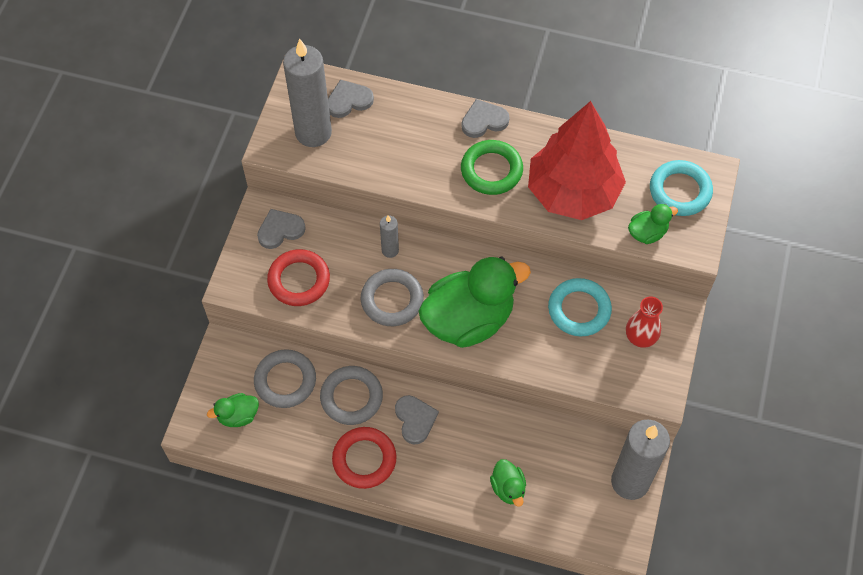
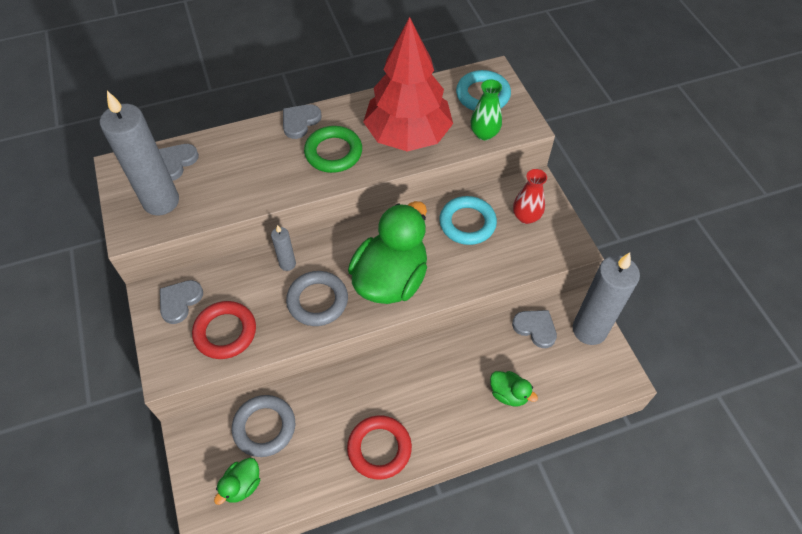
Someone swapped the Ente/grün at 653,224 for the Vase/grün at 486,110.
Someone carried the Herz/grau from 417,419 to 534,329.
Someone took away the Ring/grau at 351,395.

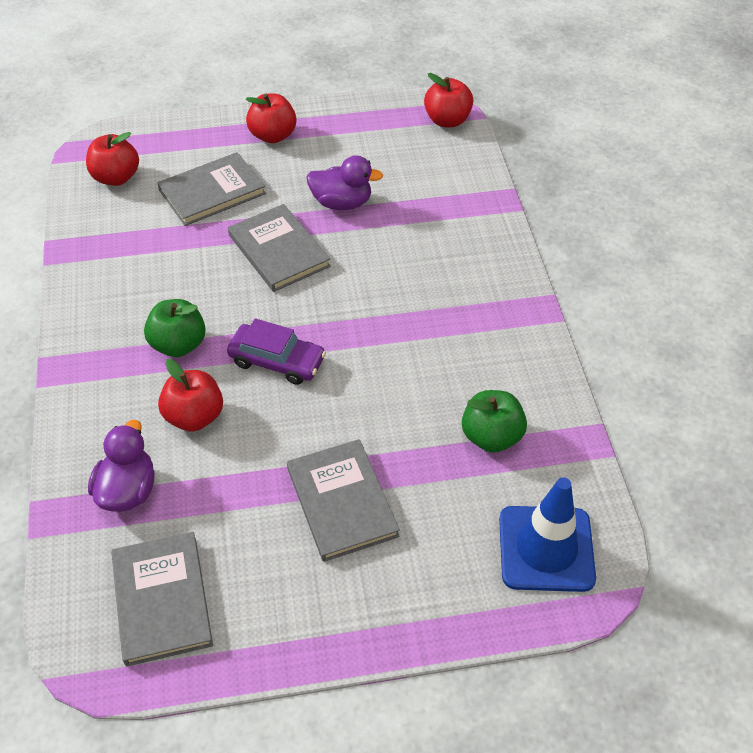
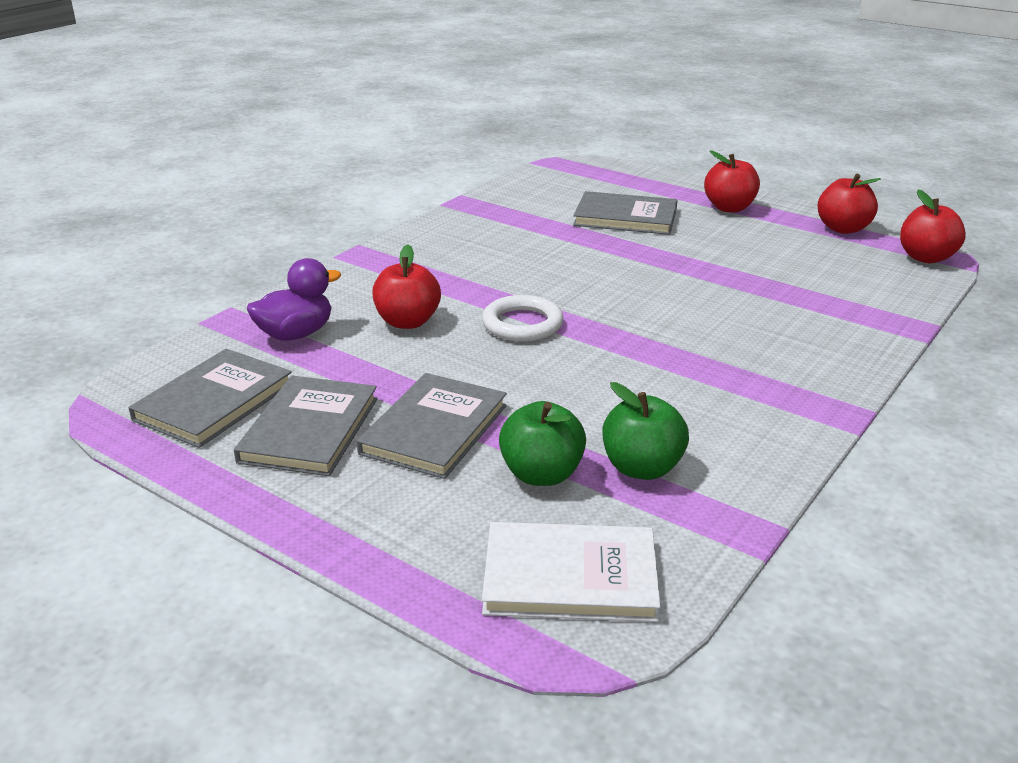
Someone carried the Buch/grau from 279,248 to 306,426.
Someone swapped the Auto/lila at 276,351 for the Ring/weiß at 522,318.
Someone swapped the Leitkegel/blau at 547,534 for the Buch/weiß at 571,572.
Someone carried the Apfel/grün from 175,328 to 542,443.
Someone carried the Apfel/rot from 112,159 to 849,204.
Someone took away the Ente/lila at 344,182.

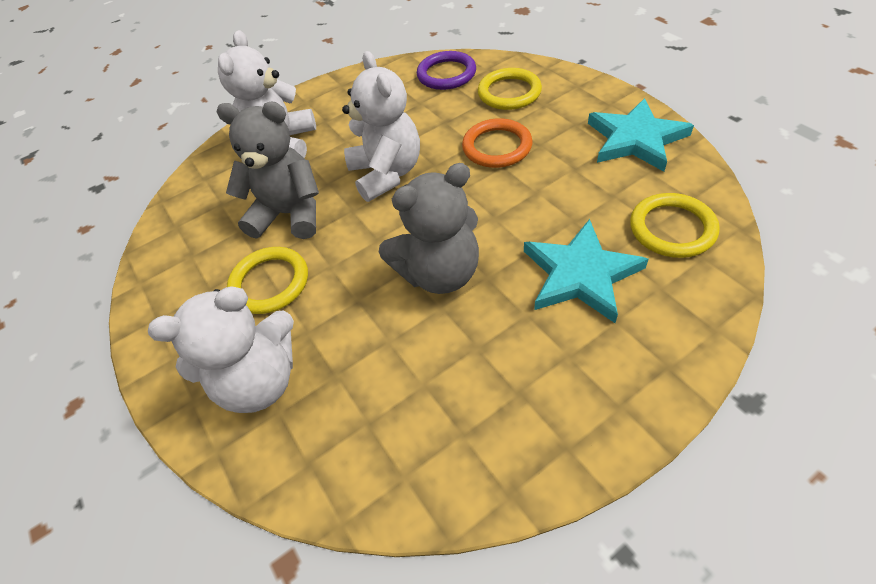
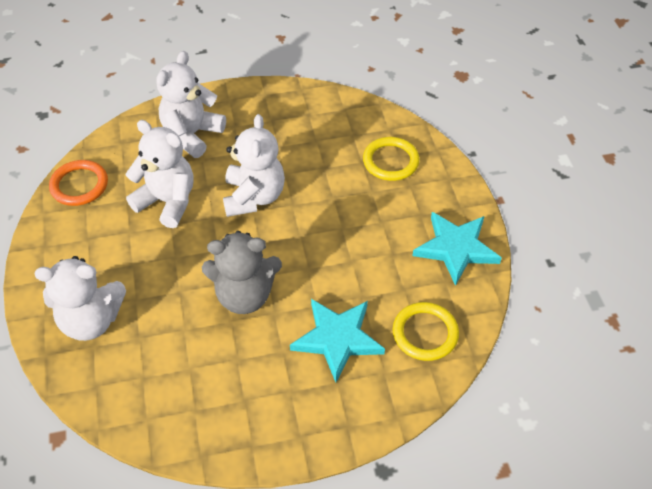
Someone carried the Ring/orange from 497,143 to 78,183.
Someone repainted the Teddybär/grau at 268,170, which became the Teddybär/weiß at 160,174.
Someone took away the Ring/gelb at 267,280.
Someone took away the Ring/lila at 446,70.

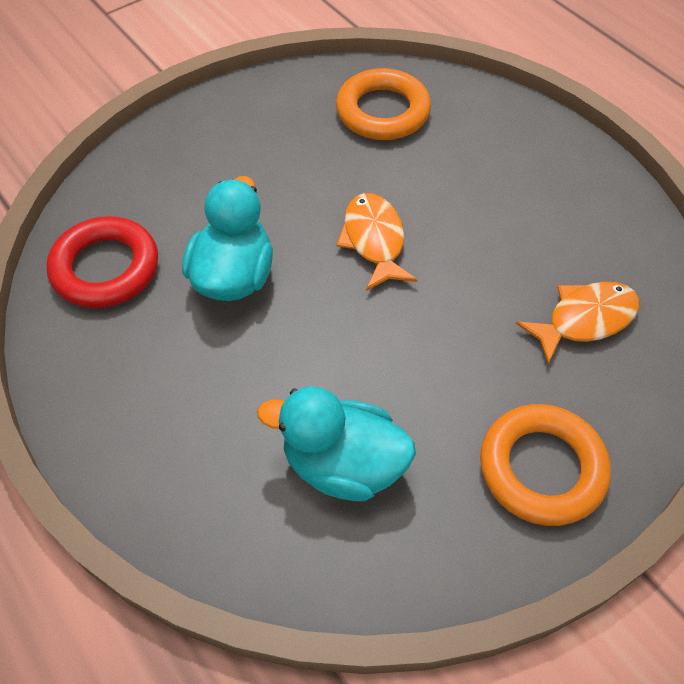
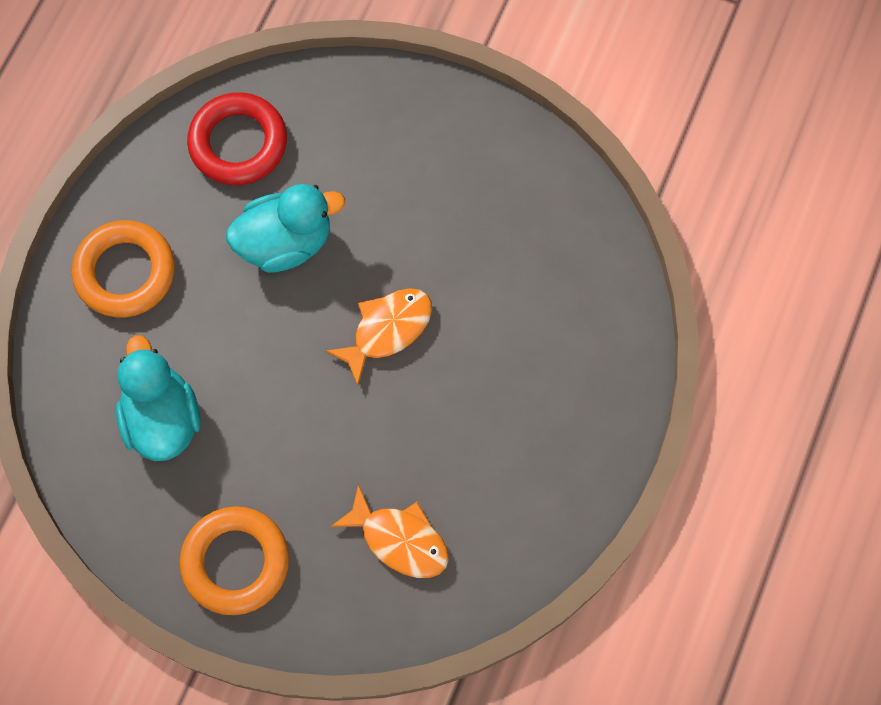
Someone carried the Ring/orange from 383,104 to 123,269.

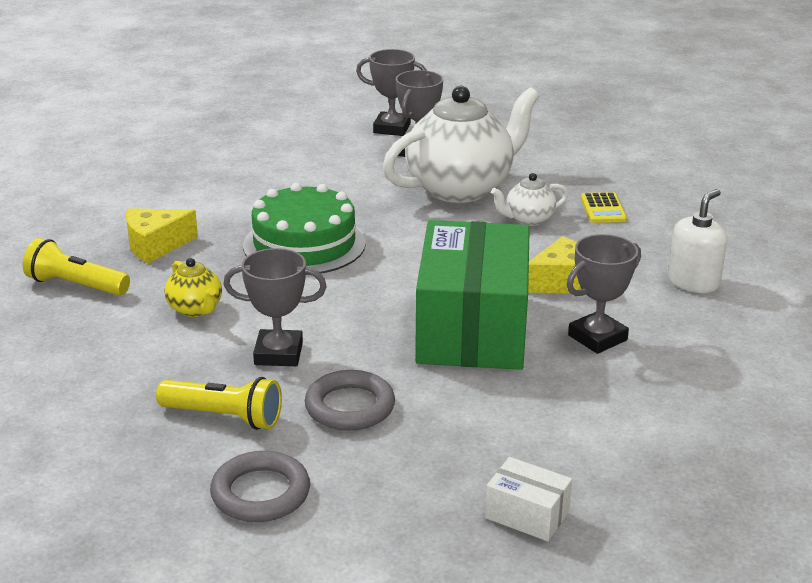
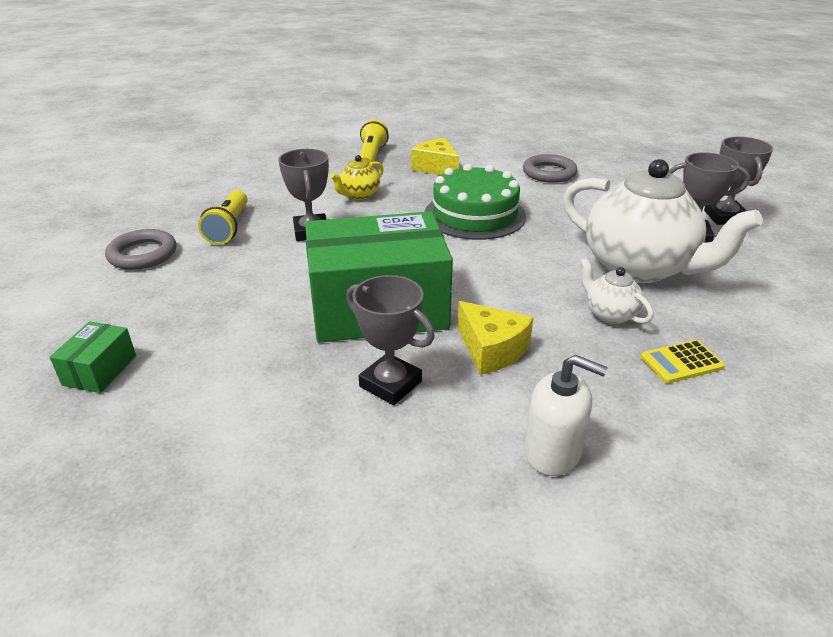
Someone repainted the Schachtel/weiß at 528,499, which became the Schachtel/grün at 93,357.
Someone carried the Ring/grau from 350,400 to 550,168.

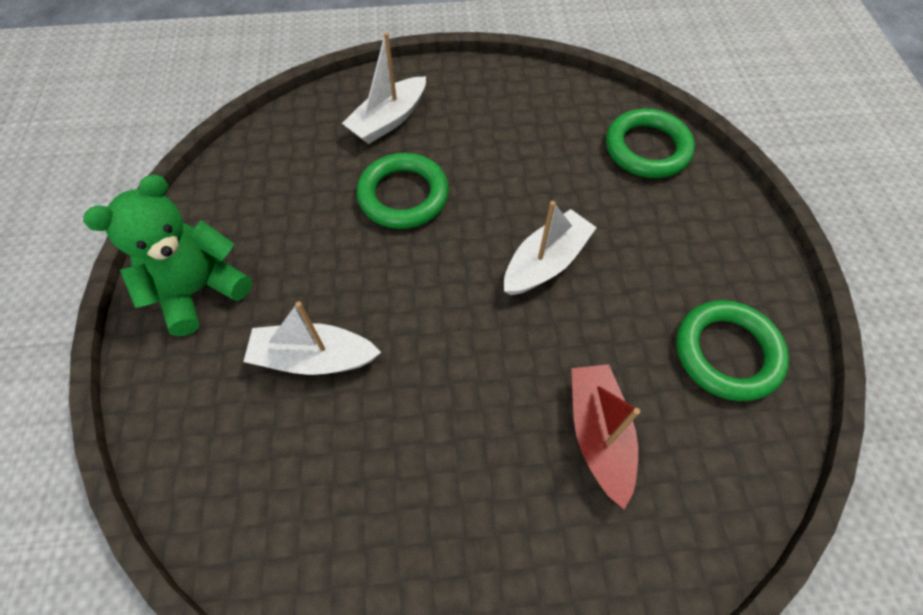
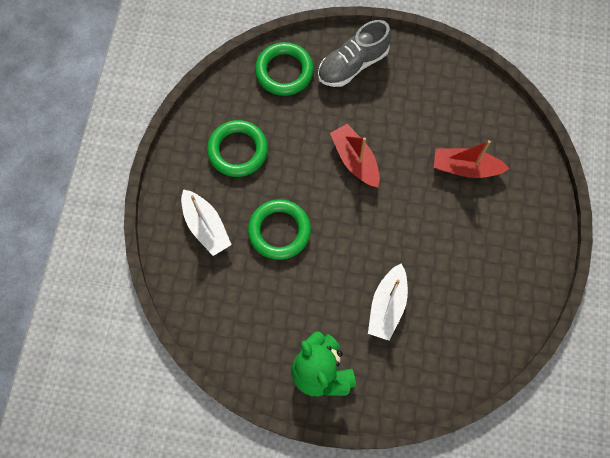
Someone carried the Ring/grün from 732,350 to 237,148.
Someone put down the Schuh/grau at 354,53.
Someone repainted the Boot/weiß at 550,248, which became the Boot/rot at 355,156.

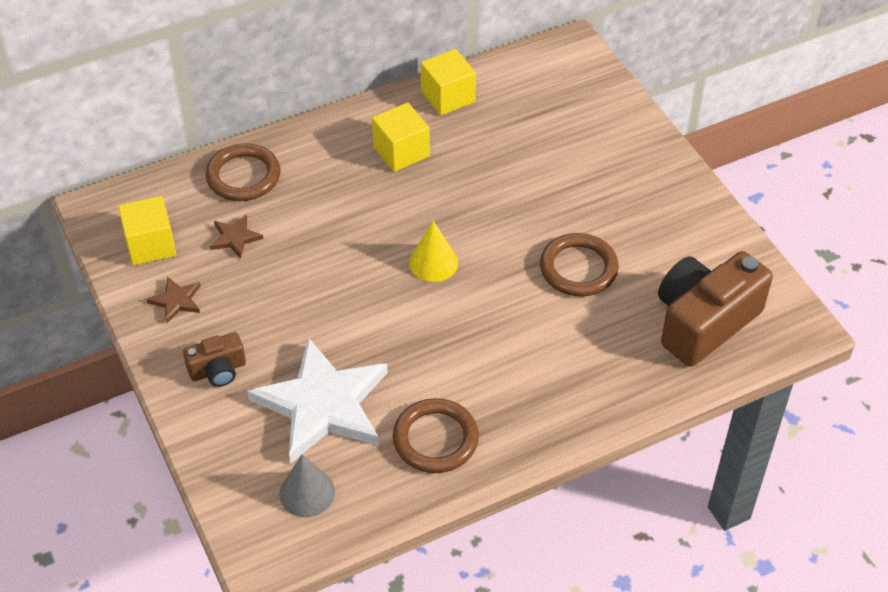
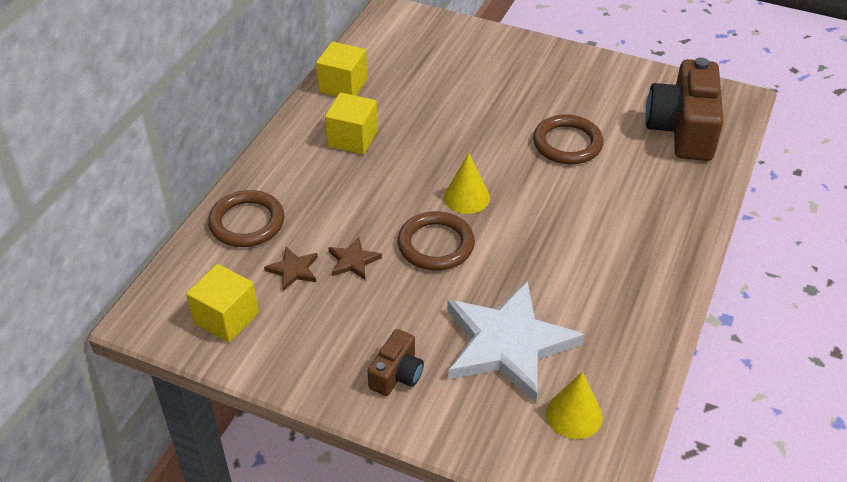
Someone carried the Stern/braun from 173,299 to 355,258.
Someone carried the Ring/braun from 436,435 to 436,241.
Someone repainted the Kegel/grau at 307,485, which became the Kegel/gelb at 574,405.

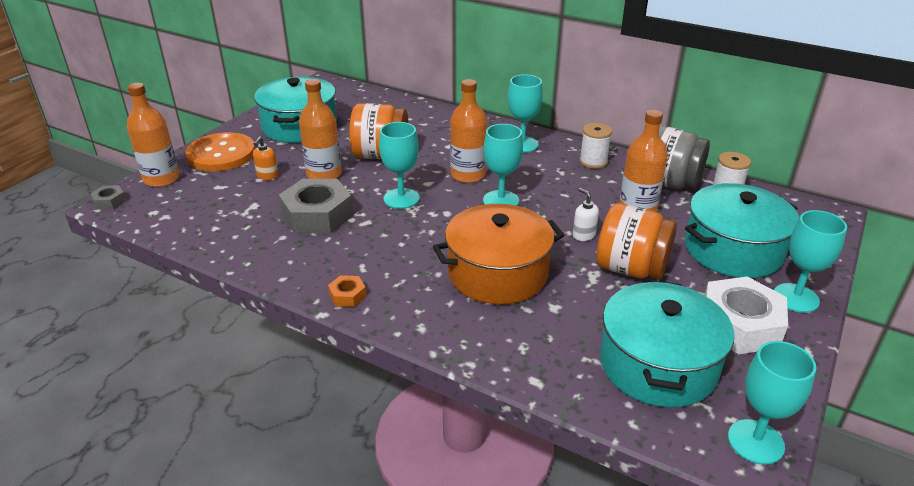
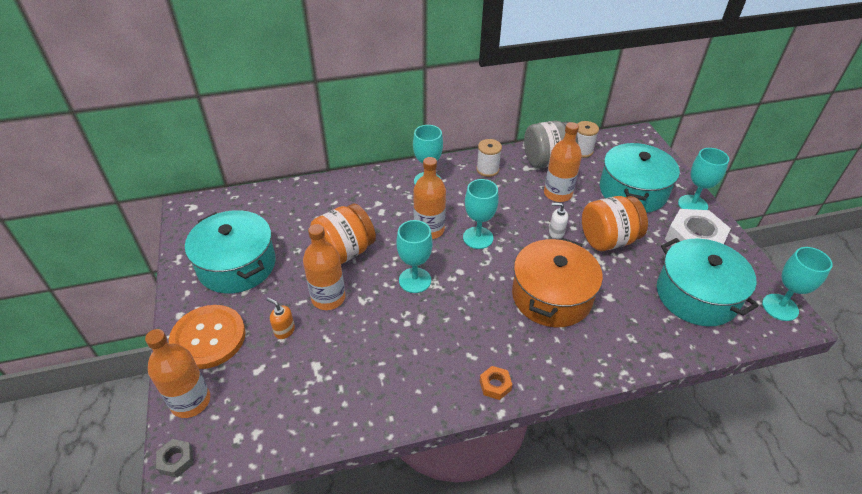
Someone rotated the Seifenspender/orange at 265,158 by 150 degrees clockwise.
Someone took away the Sechskantmutter/grau at 316,206.

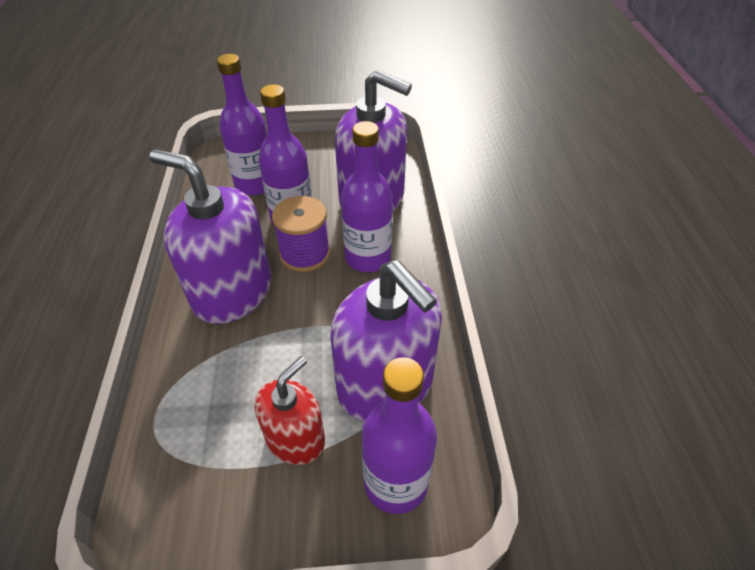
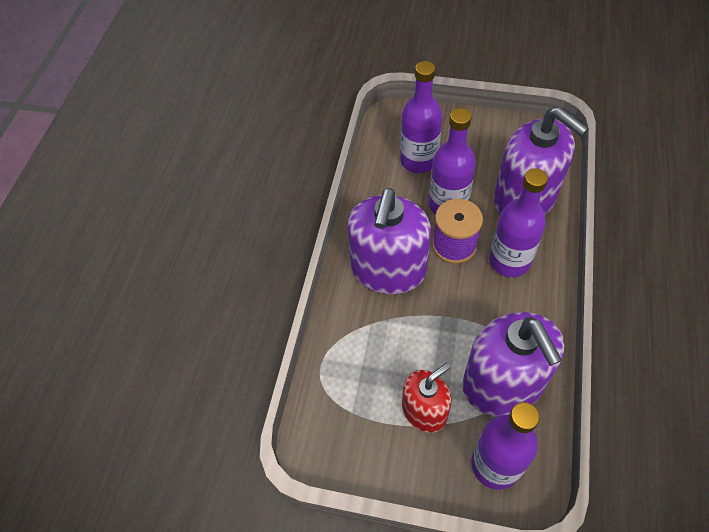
Someone rotated the Seifenspender/lila at 210,236 by 120 degrees counterclockwise.

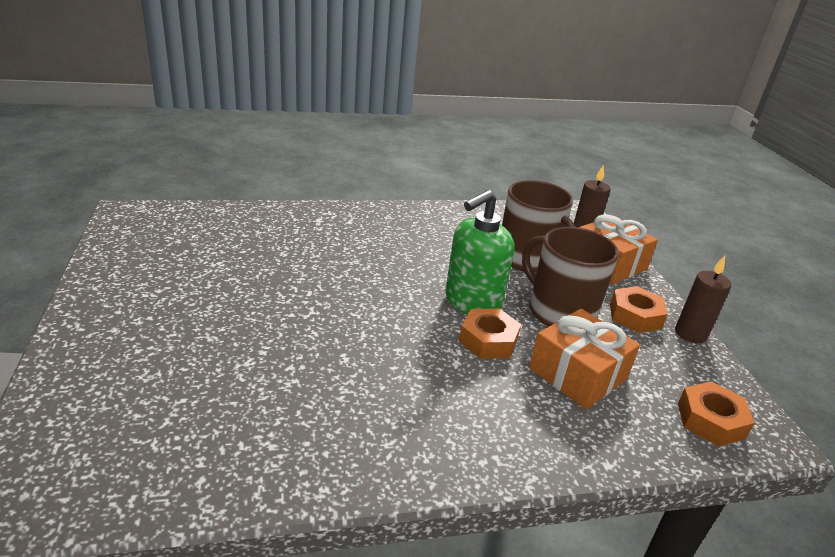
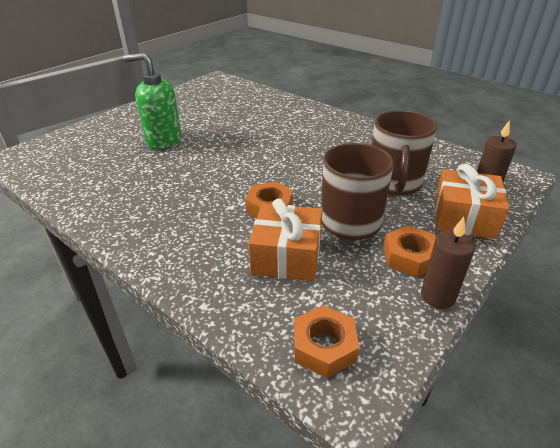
Someone carried the Seifenspender/grün from 479,252 to 152,101.

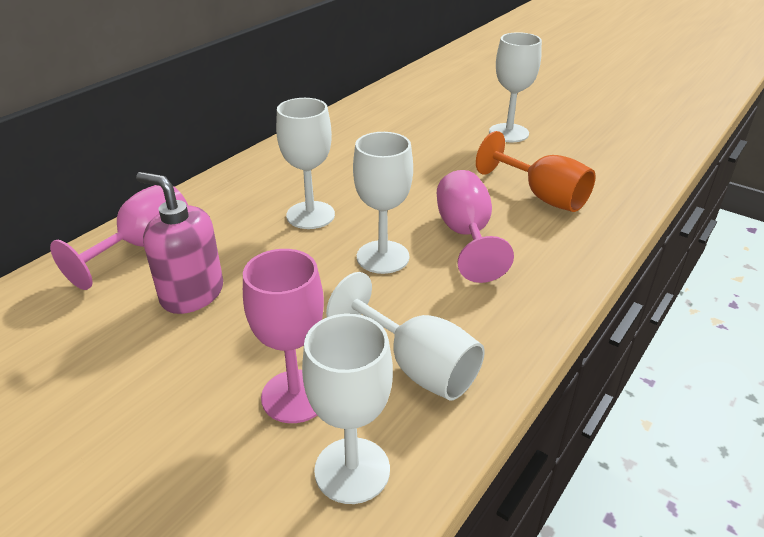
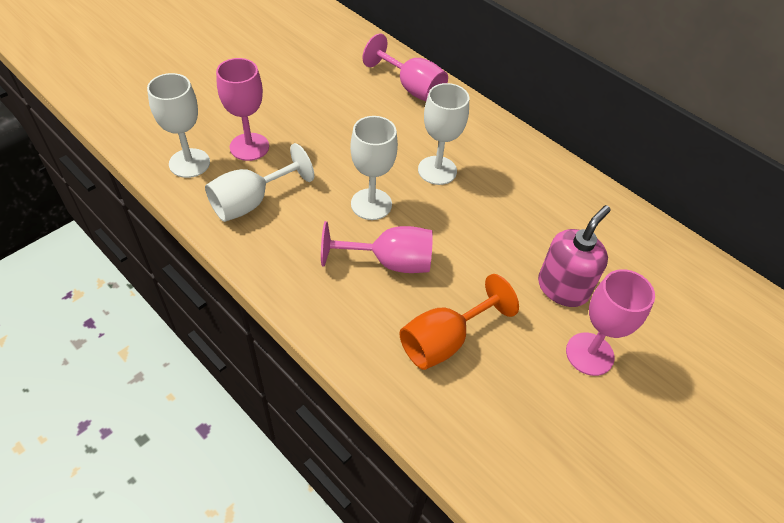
Someone carried the Seifenspender/rosa from 179,243 to 574,256.
Someone repainted the Kelch/weiß at 515,87, which became the Kelch/rosa at 610,322.

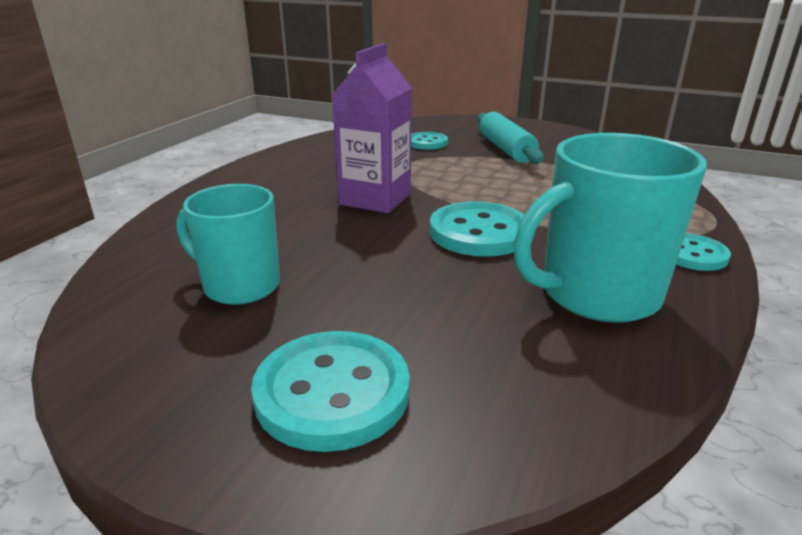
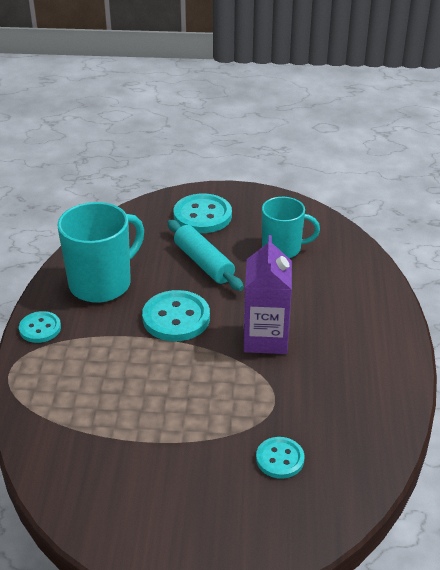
Someone carried the Nudelholz/türkis from 511,138 to 205,255.

